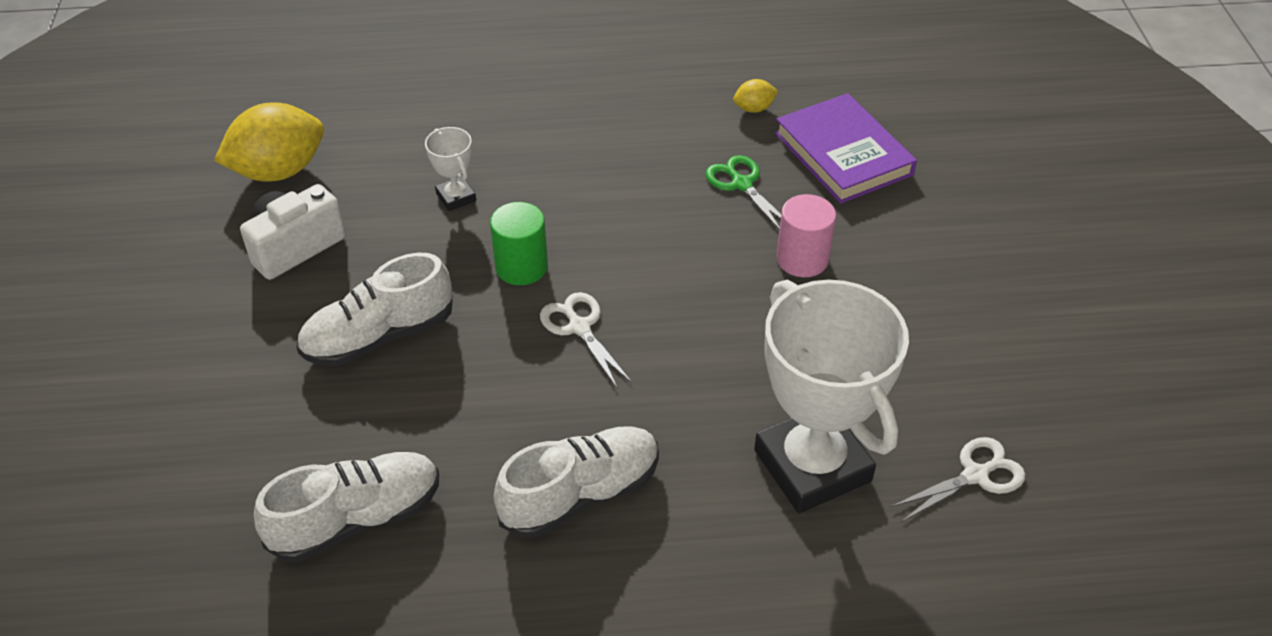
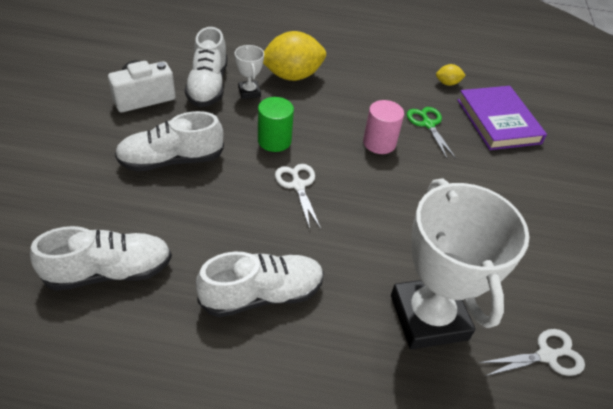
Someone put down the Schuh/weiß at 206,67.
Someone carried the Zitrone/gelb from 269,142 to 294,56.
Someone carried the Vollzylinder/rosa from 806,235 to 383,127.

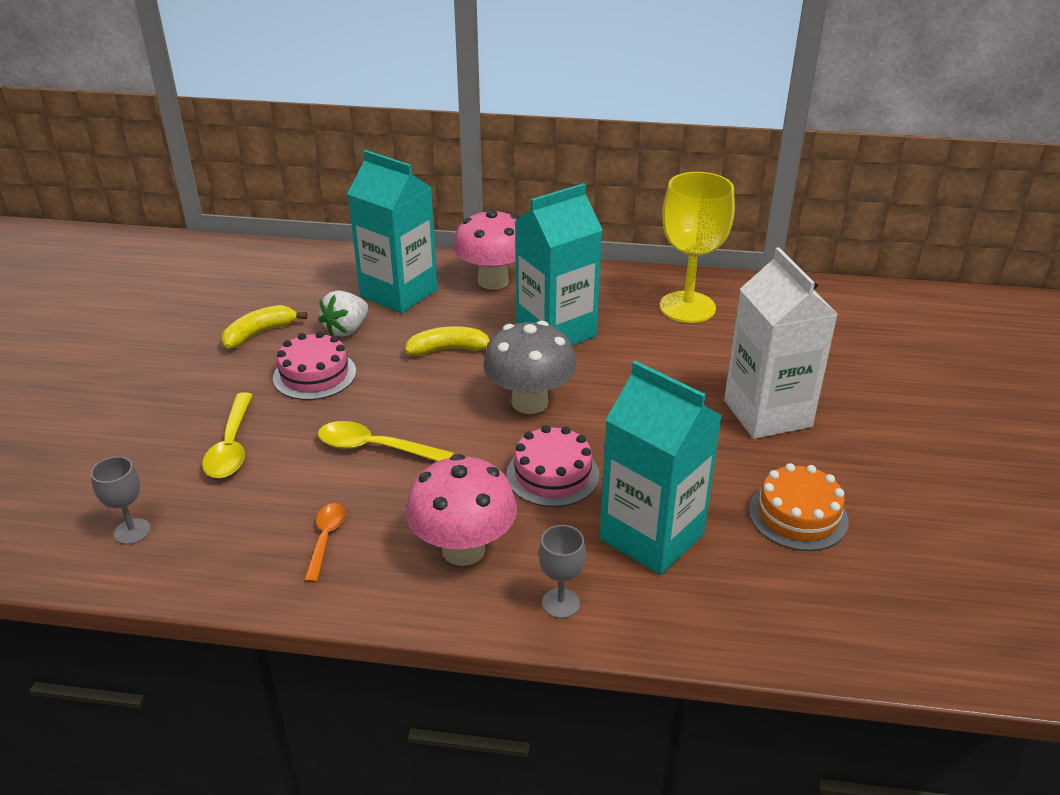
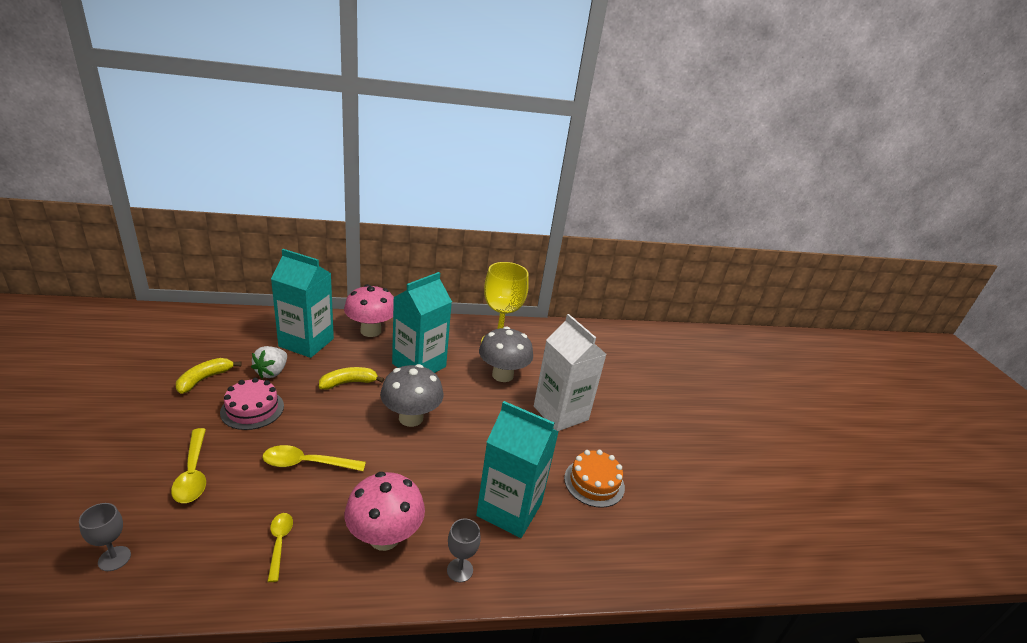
Someone repainted the Löffel/orange at 325,543, which became the Löffel/gelb at 280,547.
Someone put down the Pilz/grau at 506,354.
Someone took away the Kuchen/rosa at 553,466.

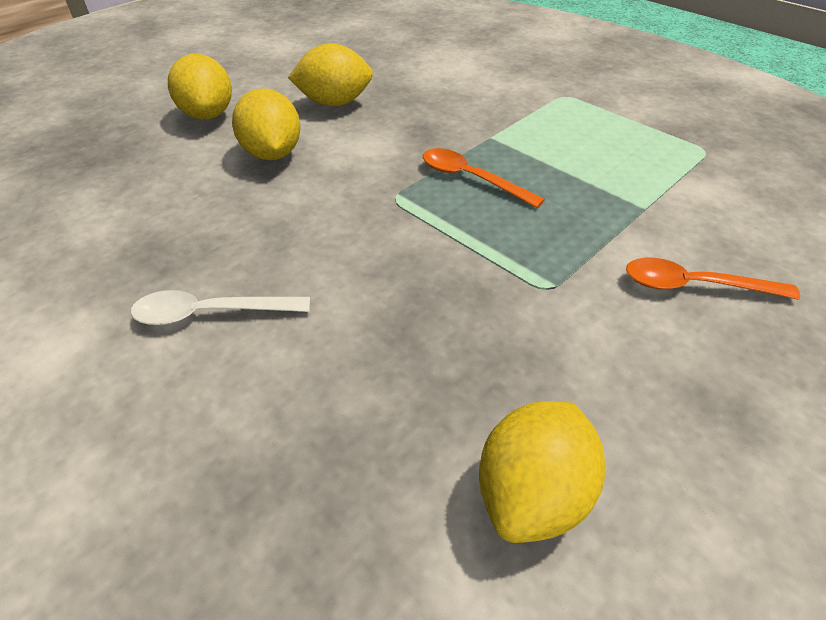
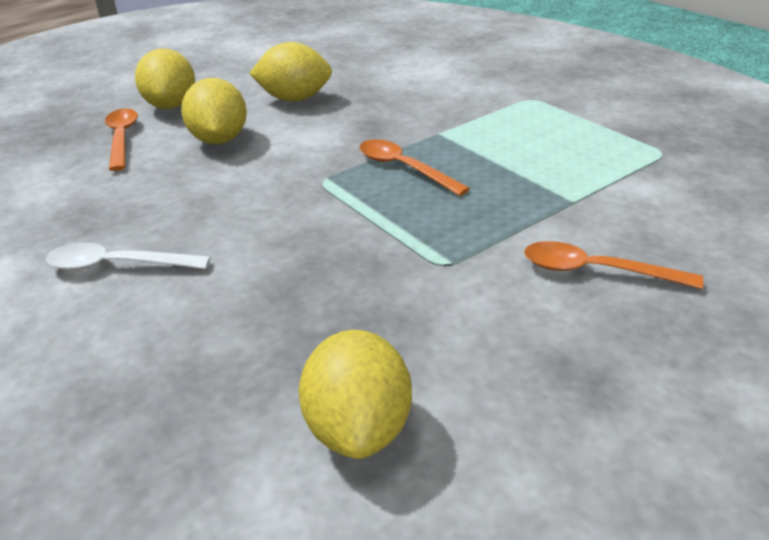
Someone put down the Löffel/orange at 121,140.
Someone rotated the Zitrone/gelb at 542,472 by 45 degrees counterclockwise.

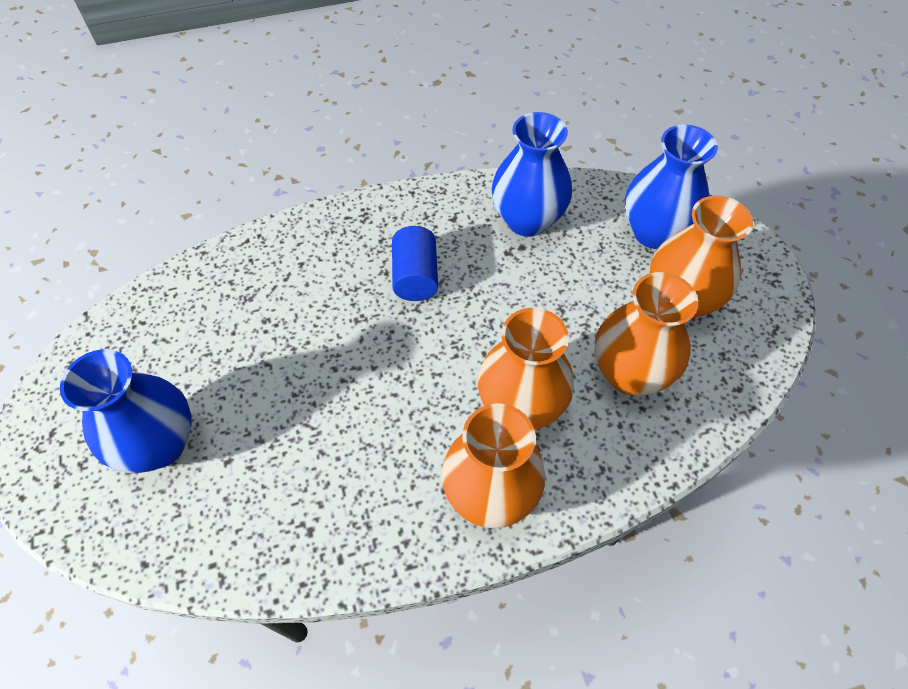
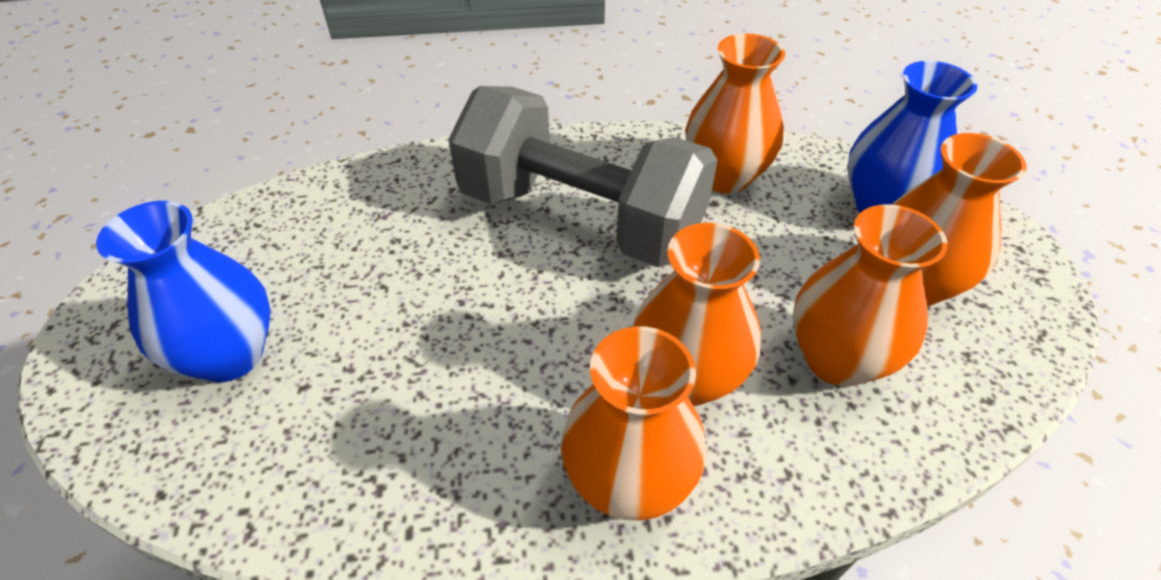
Someone swapped the Vollzylinder/blau at 415,263 for the Hantel/grau at 583,176.
Someone repainted the Vase/blau at 532,174, which became the Vase/orange at 735,113.

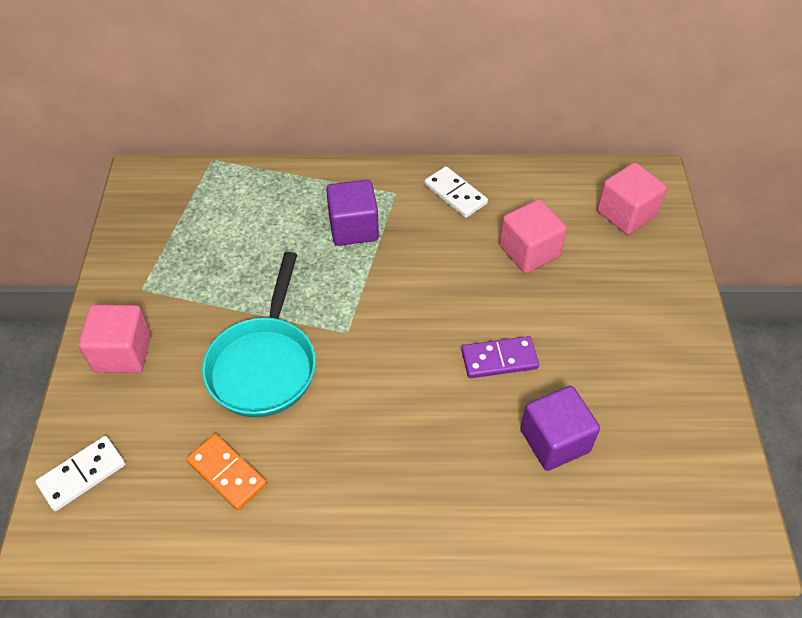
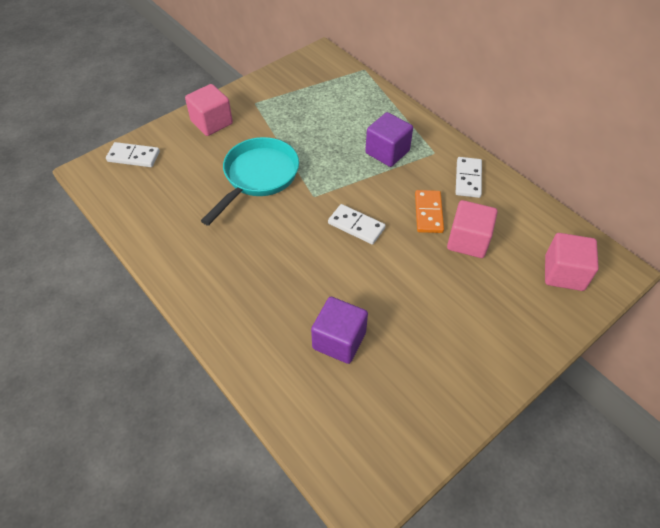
Someone rotated the Pfanne/türkis at 259,334 by 150 degrees clockwise.
Someone put down the Dominostein/weiß at 357,224.
Someone carried the Dominostein/orange from 226,472 to 429,211.
Someone took away the Dominostein/lila at 500,357.

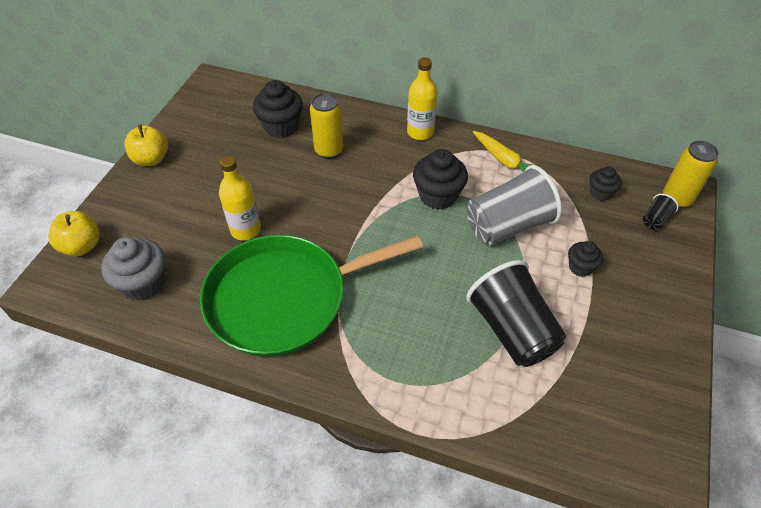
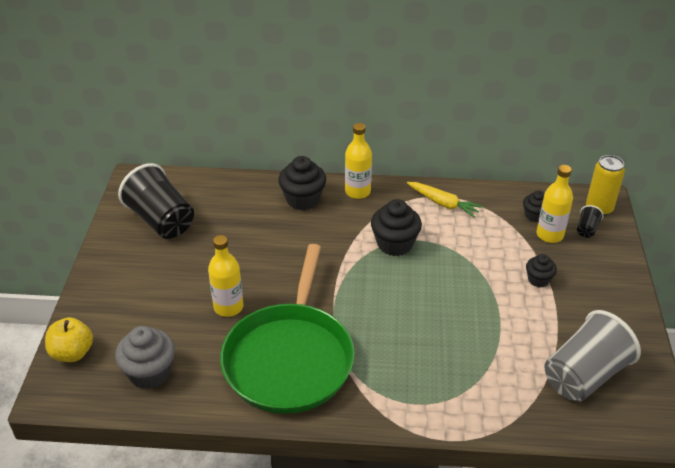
Someone carried the Becher/schwarz from 516,313 to 156,201.
Someone rotated the Pfanne/grün at 311,296 by 45 degrees counterclockwise.
Someone carried the Muffin/schwarz from 278,109 to 302,183.
Someone put down the Flasche/gelb at 555,204.
Someone carried the Becher/grau from 514,205 to 592,356.
Someone took away the Apfel/gelb at 146,145.
Someone took away the Dose/gelb at 326,126.

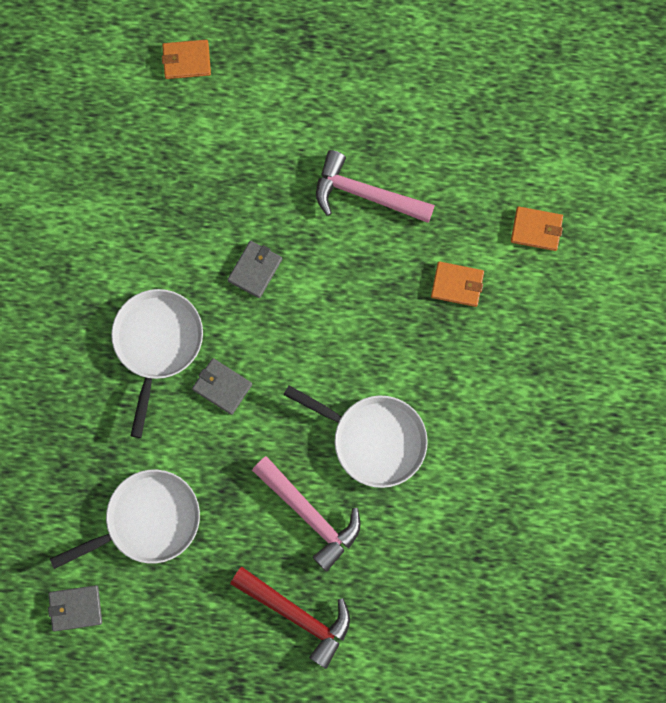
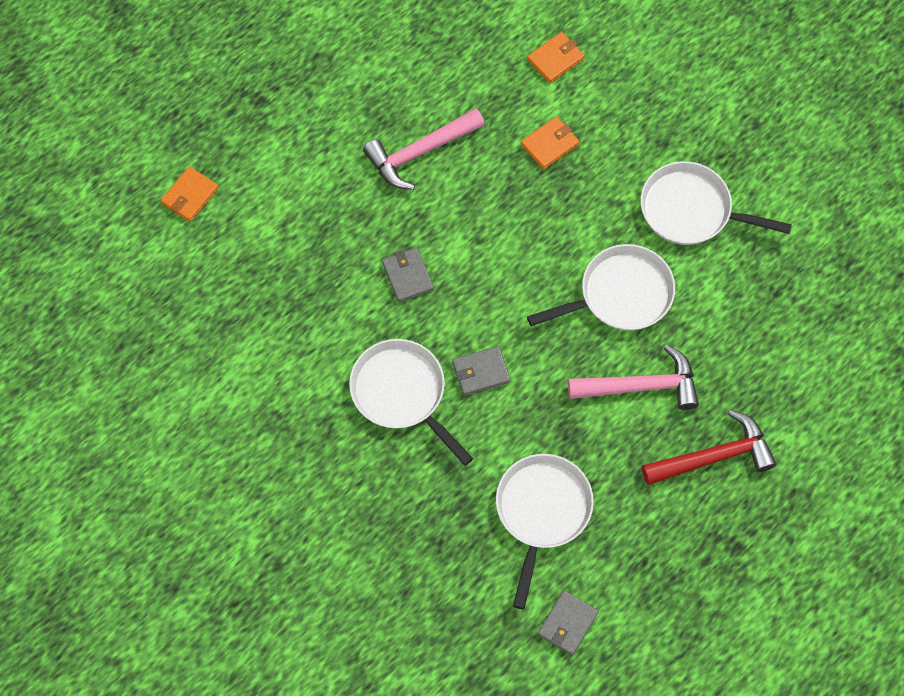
Someone put down the Pfanne/weiß at 716,203.

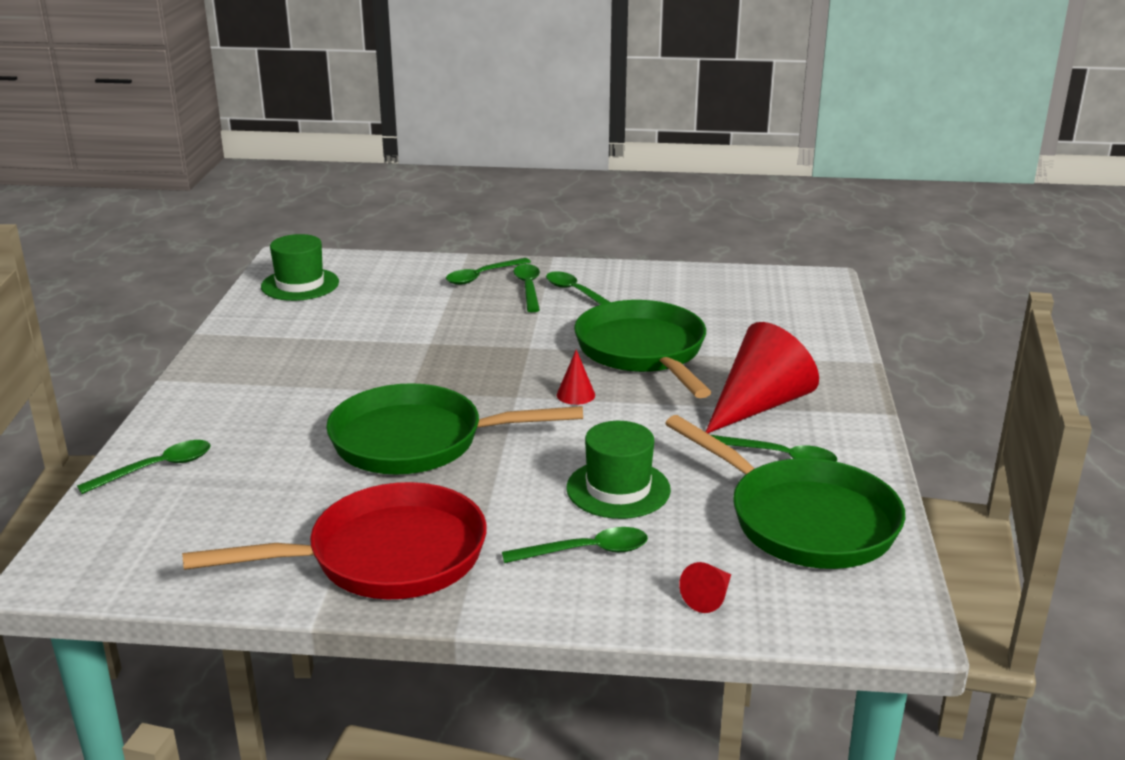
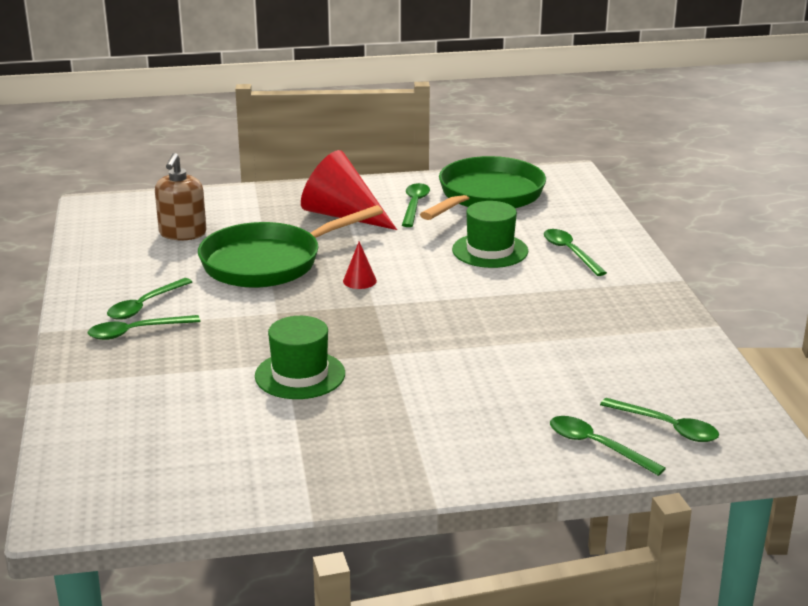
Someone put down the Seifenspender/braun at 181,196.
Someone carried the Hut/grün from 300,267 to 300,357.
Someone carried the Löffel/grün from 488,271 to 659,420.
Someone took away the Pfanne/rot at 334,540.
Someone took away the Pfanne/grün at 454,428.
Someone took away the Kegel/rot at 705,587.

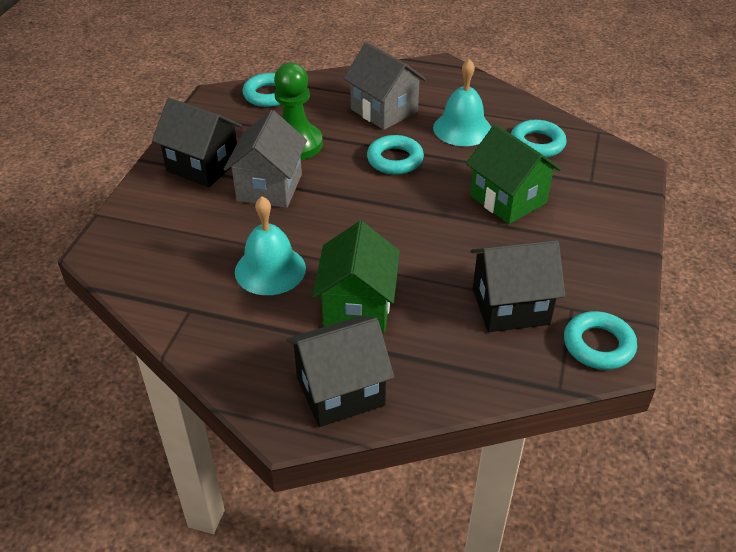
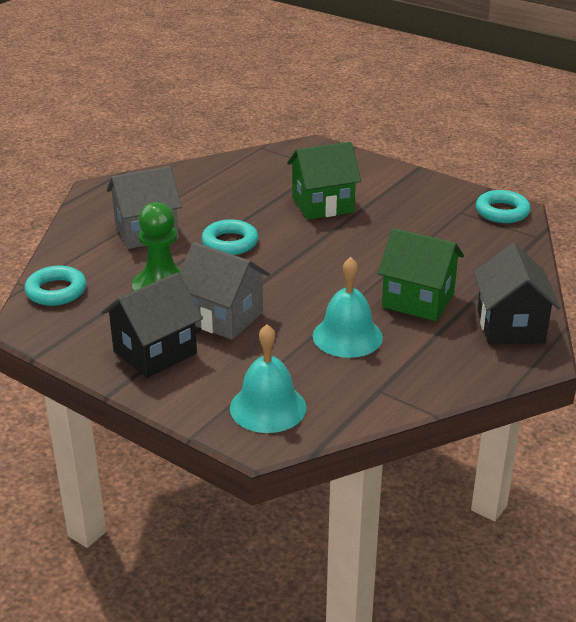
Someone carried the Glocke/türkis from 462,102 to 268,378.
Someone took away the Haus/schwarz at 517,286.
Someone took away the Ring/türkis at 539,139.

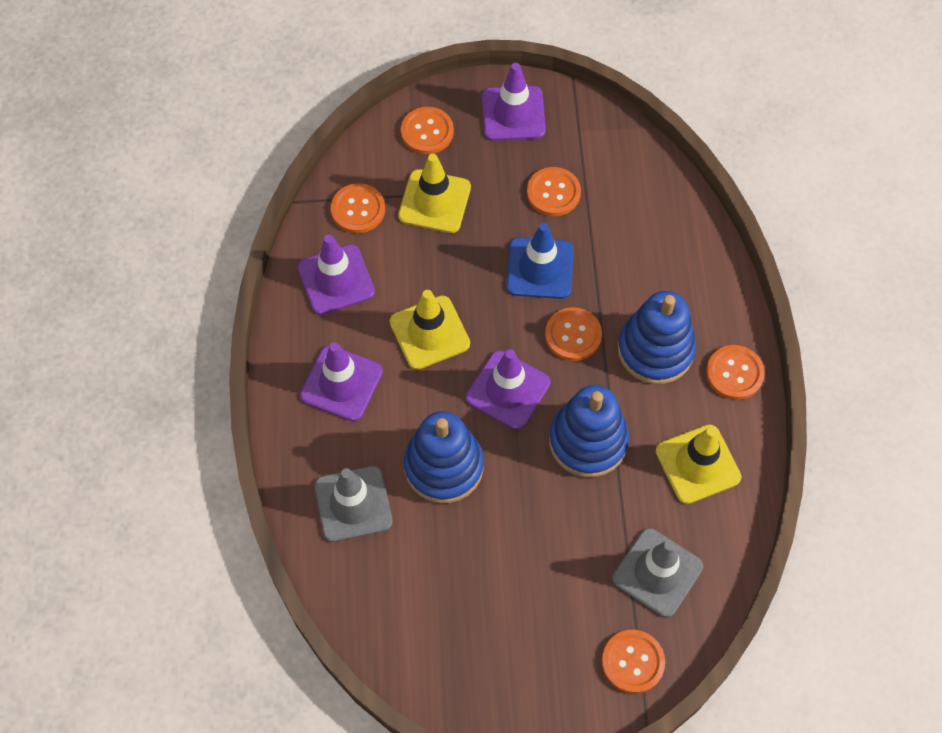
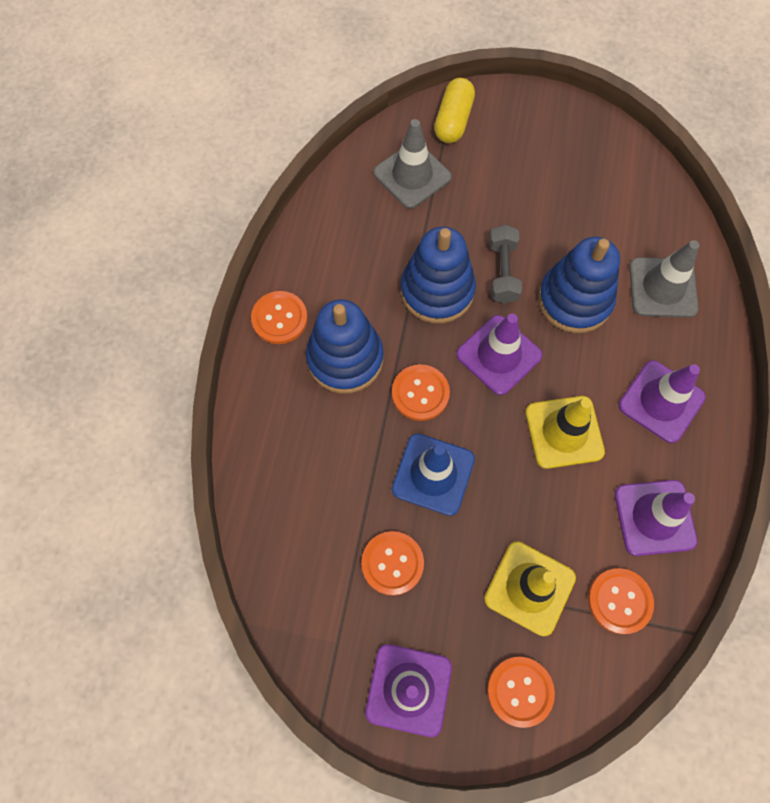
Someone swapped the Knopf/orange at 633,662 for the Kapsel/gelb at 454,110.
Someone put down the Hantel/grau at 505,264.
Someone took away the Leitkegel/gelb at 698,464.

